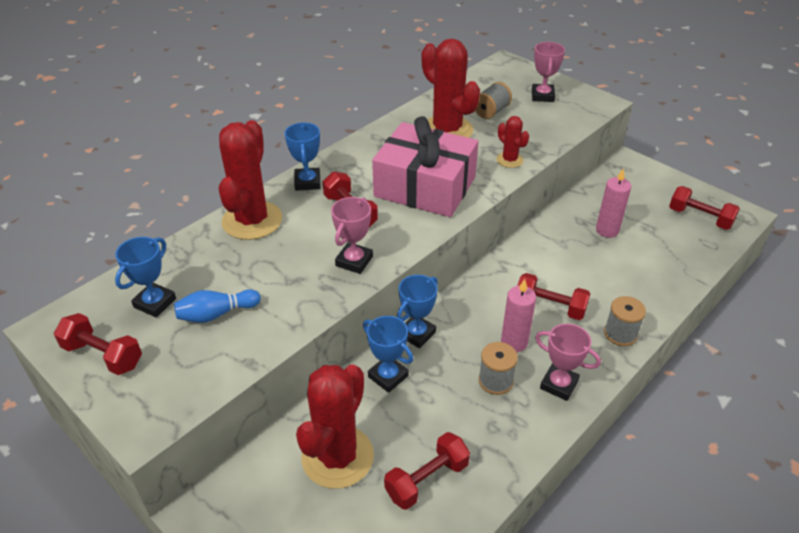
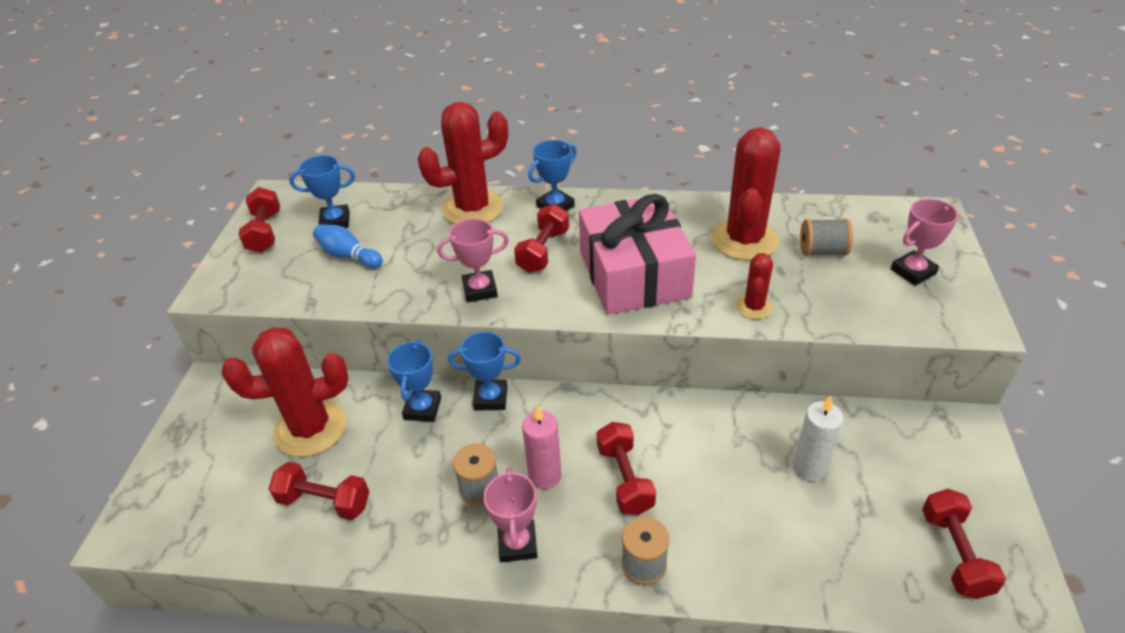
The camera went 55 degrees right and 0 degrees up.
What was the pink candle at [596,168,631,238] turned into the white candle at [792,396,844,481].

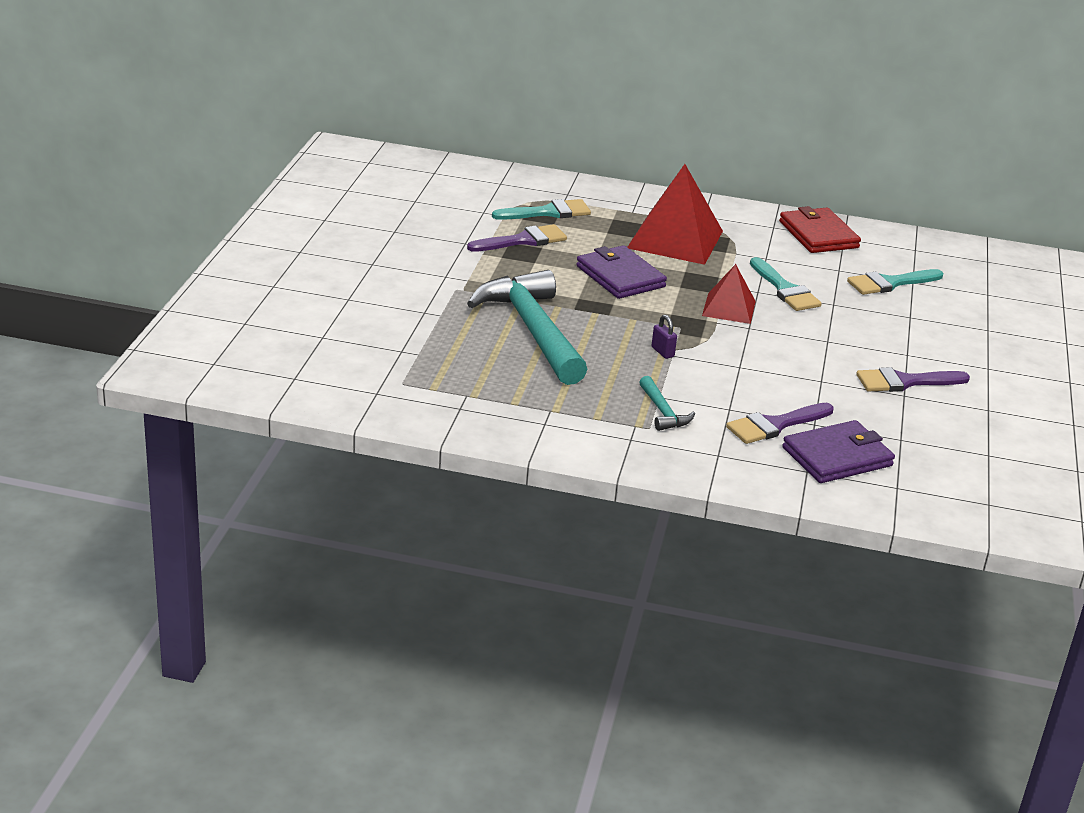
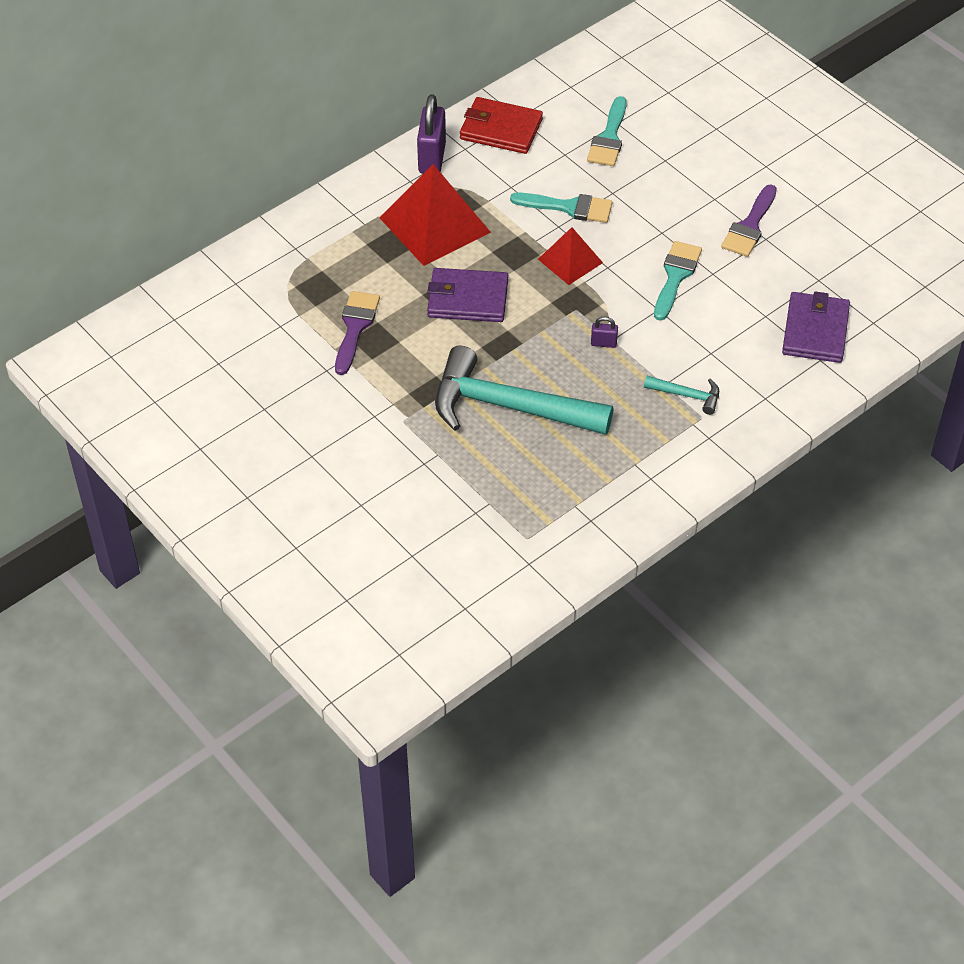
The camera went 50 degrees left and 20 degrees up.
The teal brush ended up elsewhere, having gone from [492,199,591,220] to [654,241,702,321].
The second view lost the purple brush at [726,403,834,444].
The second view gained the purple small lock at [417,94,446,174].

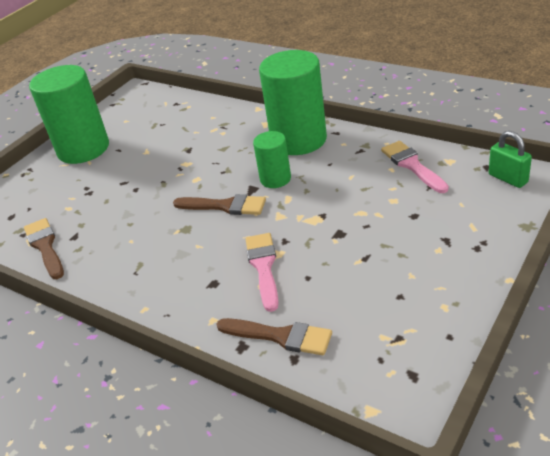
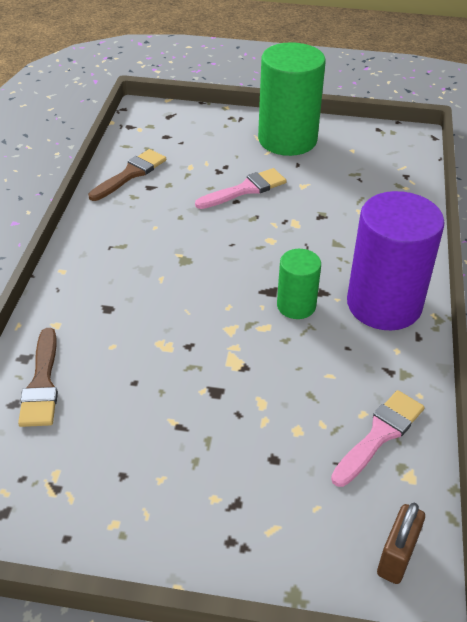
The camera went 60 degrees right and 5 degrees up.
What was the emerald cylinder shape at [259,50,327,155] turned into the purple cylinder shape at [347,191,445,330].
What was the emerald small lock at [489,131,532,188] turned into the brown small lock at [377,503,425,584].
The second view lost the brown brush at [173,194,266,215].
The pink brush ended up elsewhere, having gone from [245,233,279,312] to [195,168,287,209].

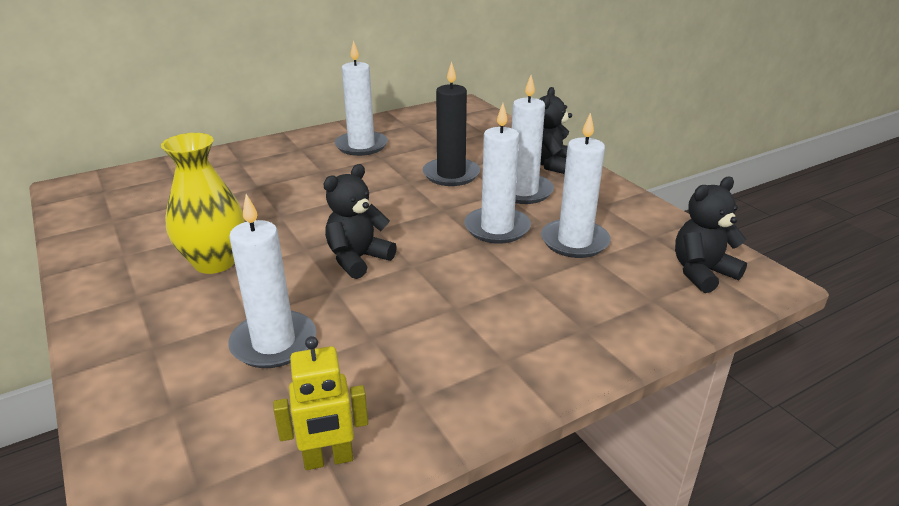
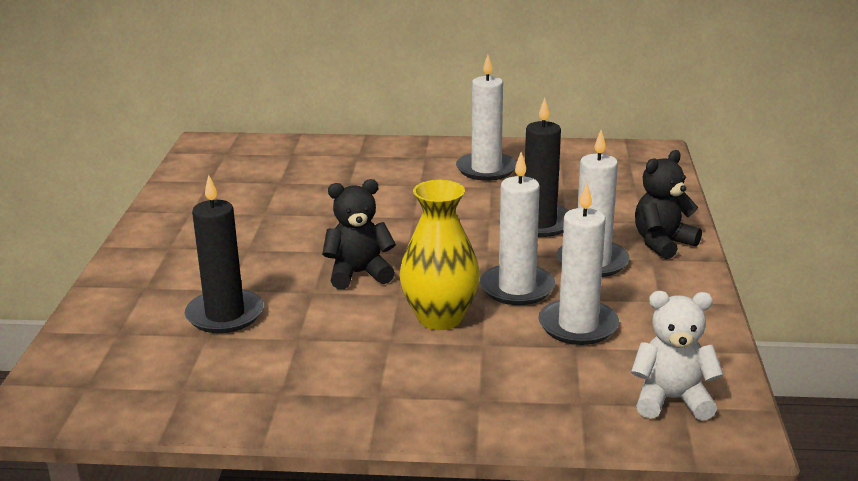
The camera went 35 degrees right and 5 degrees down.
The golden vase ended up elsewhere, having gone from [161,133,245,274] to [399,180,480,330].
What was the black teddy at [675,177,747,293] turned into the white teddy at [631,291,724,421].
What was the white candle at [228,194,316,368] turned into the black candle at [185,175,264,333].
The second view lost the golden toy robot at [273,336,368,470].

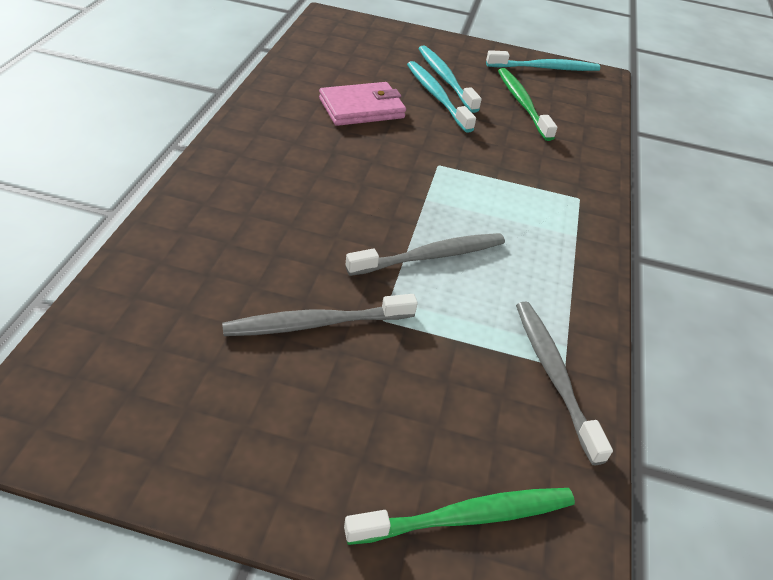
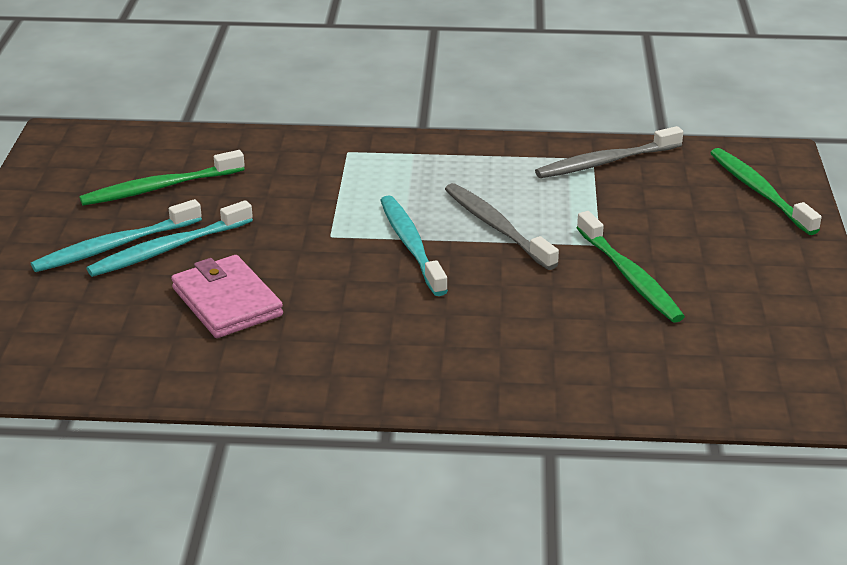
The camera went 95 degrees left and 10 degrees down.
The teal tooth brush ended up elsewhere, having gone from [486,50,600,71] to [380,195,448,296].
What was the ash-grey tooth brush at [222,294,418,336] turned into the emerald tooth brush at [577,211,685,323].

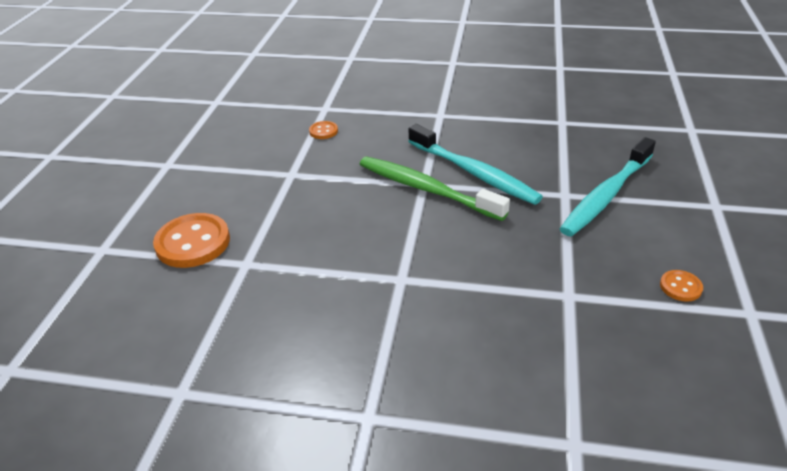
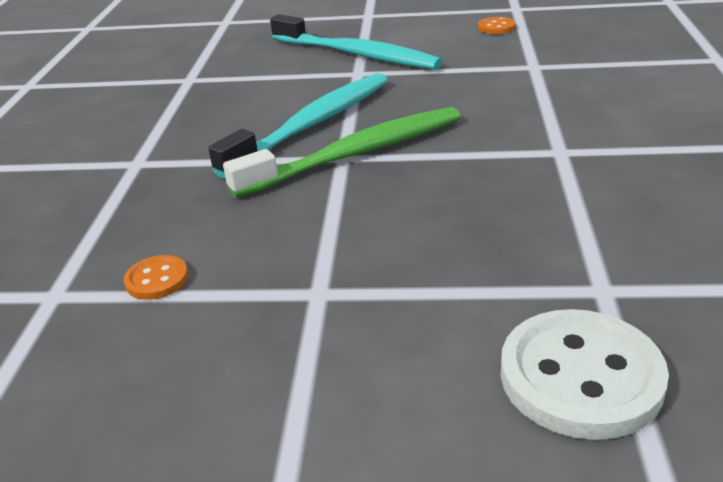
The camera went 95 degrees left and 5 degrees down.
The emerald tooth brush at [360,157,510,221] ended up facing another way, 150 degrees counterclockwise from before.
What was the orange-coloured button at [153,213,230,268] turned into the white button at [501,309,669,440].

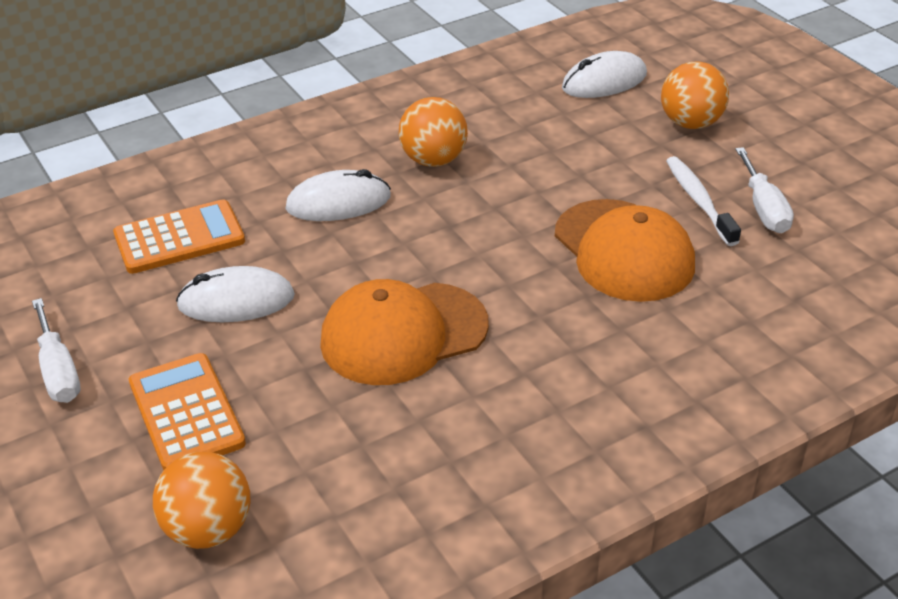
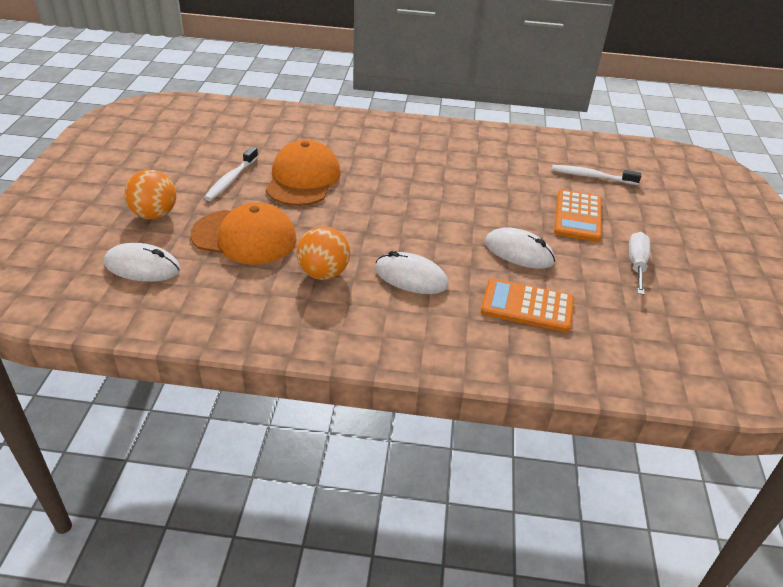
The camera went 145 degrees left and 0 degrees up.
The second view lost the white flat screwdriver at [735,147,794,233].
The orange-coloured cap ended up elsewhere, having gone from [320,279,489,385] to [190,202,296,265].
Where the orange-coloured play ball stood at [153,452,250,549], the white tooth brush came to stand at [552,165,641,185].

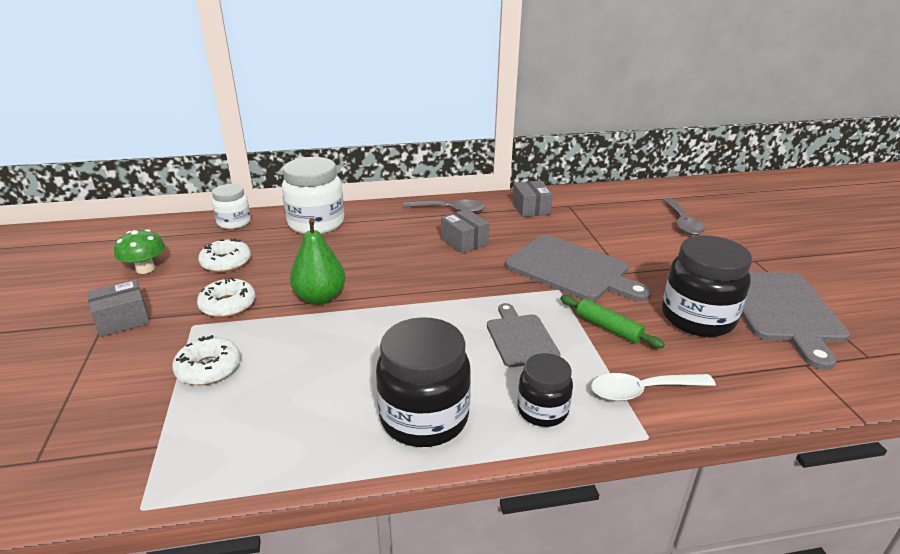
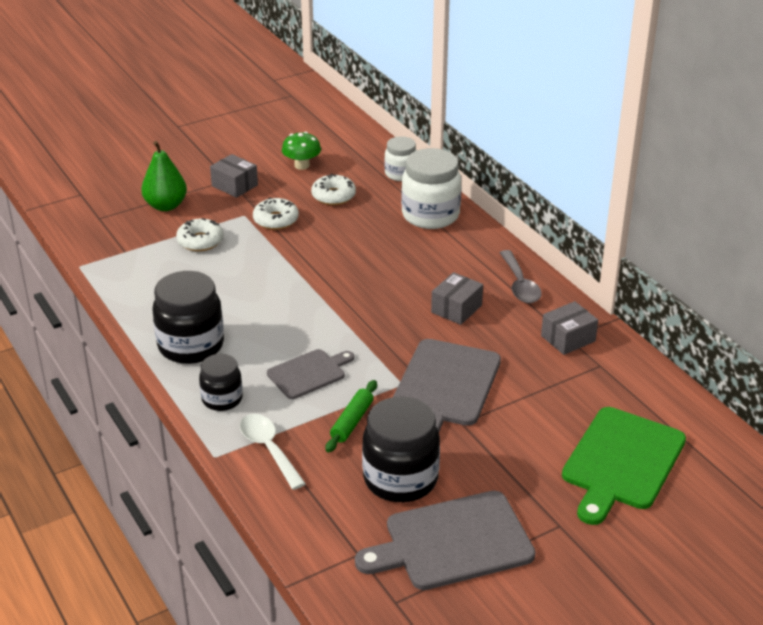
The camera went 70 degrees right and 5 degrees up.
Where the ash-grey tablespoon stood at [664,198,705,235], the emerald chopping board came to stand at [562,407,686,525].
The emerald toy pear ended up elsewhere, having gone from [290,218,345,305] to [142,141,187,211].

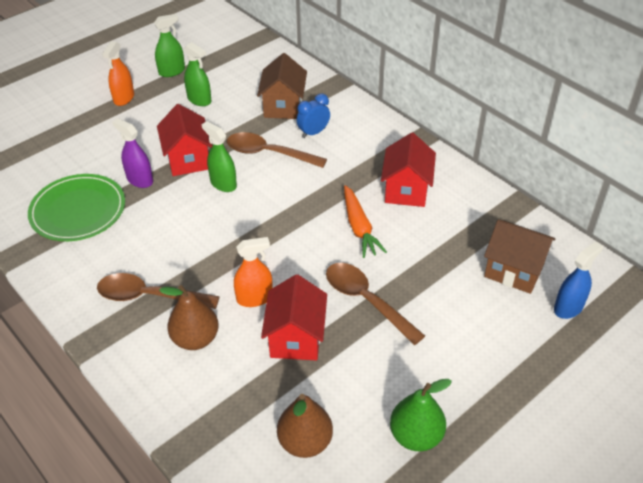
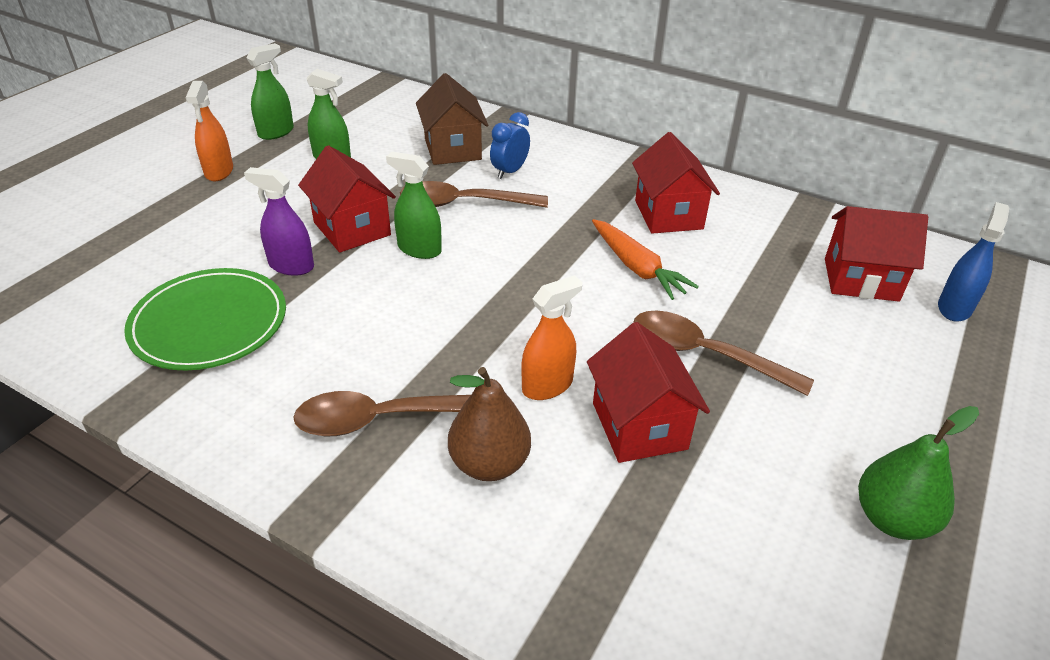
The camera went 20 degrees left and 5 degrees down.
What was the brown house at [484,219,556,294] turned into the crimson house at [825,206,928,302].
The second view lost the brown toy pear at [277,394,333,458].

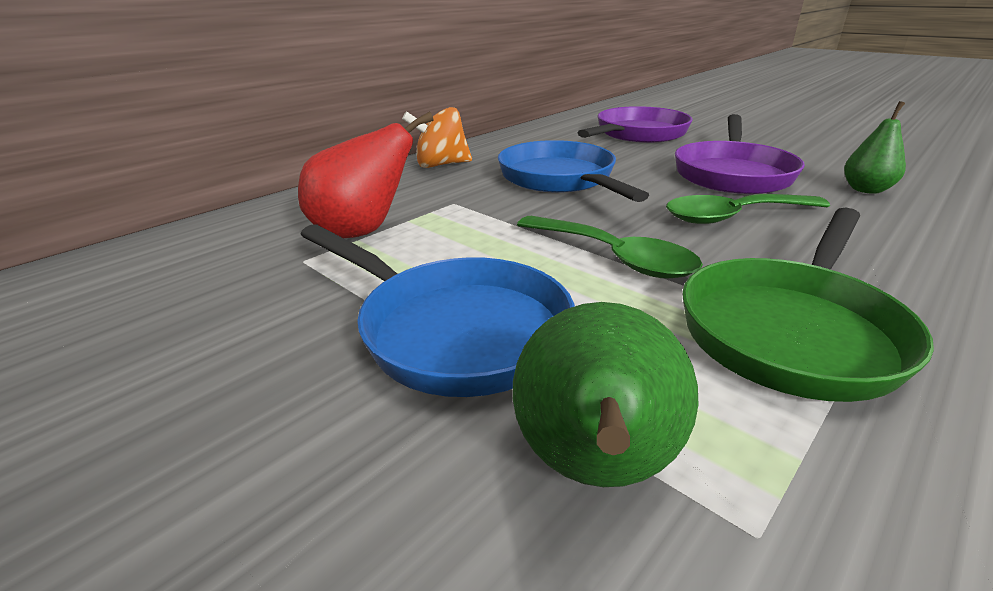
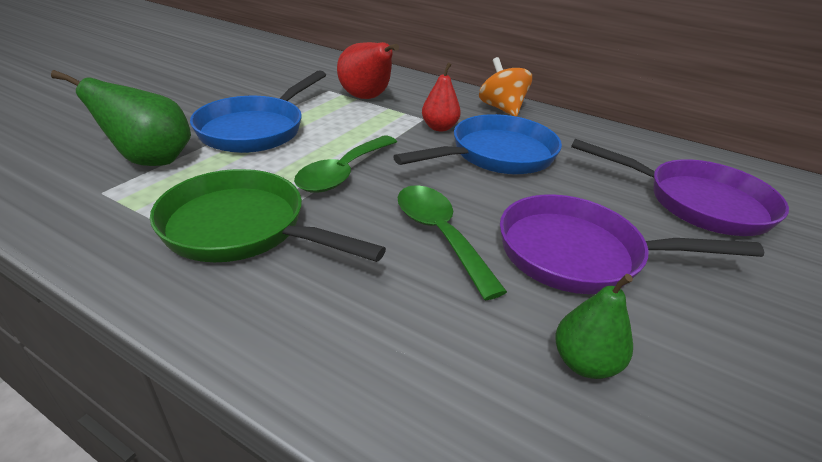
The camera went 75 degrees right and 5 degrees up.
The second view gained the crimson toy pear at [422,62,461,131].

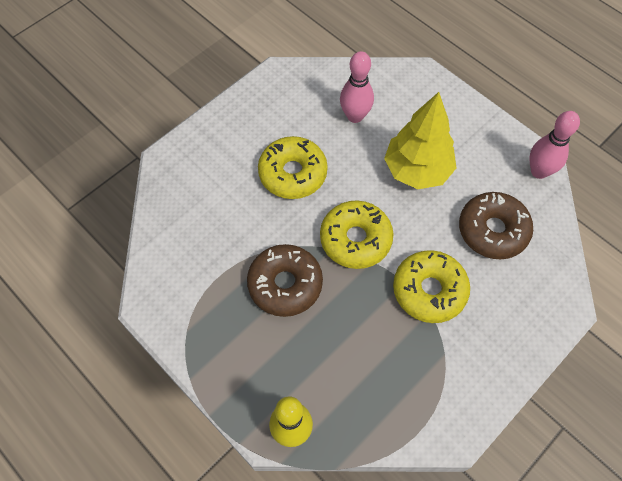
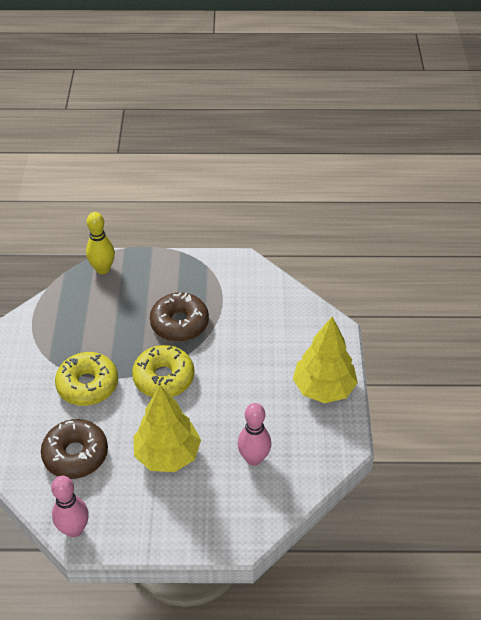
The camera went 135 degrees right and 15 degrees down.
The second view lost the golden glazed donut at [258,136,328,199].
The second view gained the golden tree at [293,317,358,403].

